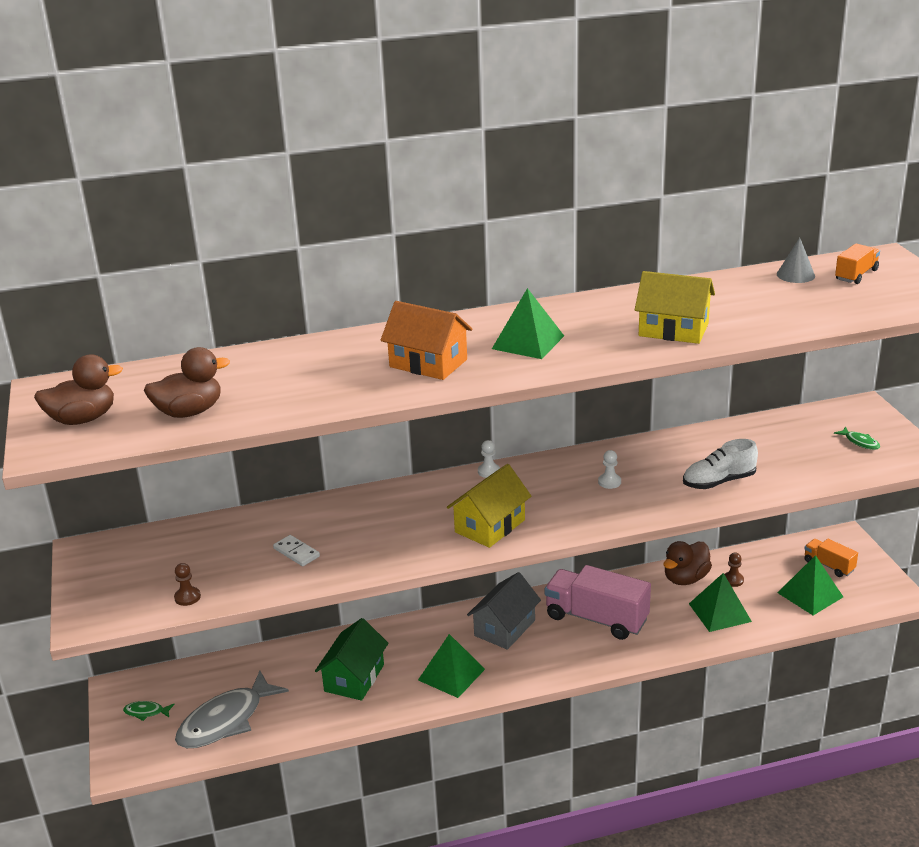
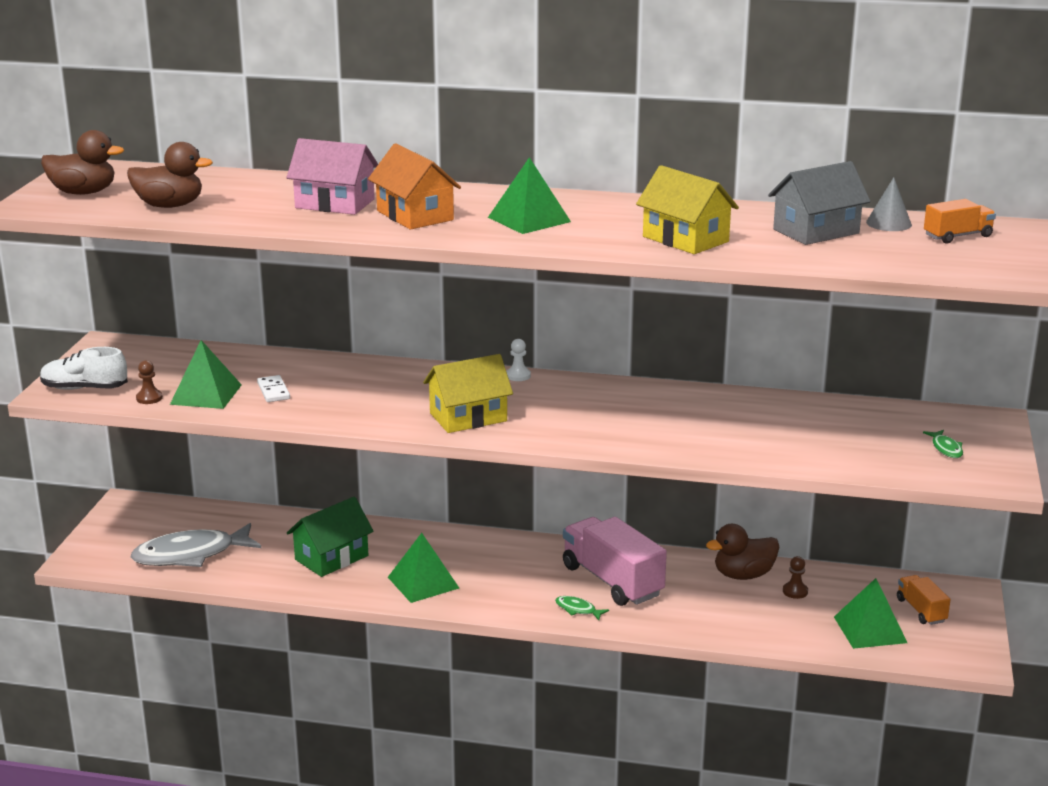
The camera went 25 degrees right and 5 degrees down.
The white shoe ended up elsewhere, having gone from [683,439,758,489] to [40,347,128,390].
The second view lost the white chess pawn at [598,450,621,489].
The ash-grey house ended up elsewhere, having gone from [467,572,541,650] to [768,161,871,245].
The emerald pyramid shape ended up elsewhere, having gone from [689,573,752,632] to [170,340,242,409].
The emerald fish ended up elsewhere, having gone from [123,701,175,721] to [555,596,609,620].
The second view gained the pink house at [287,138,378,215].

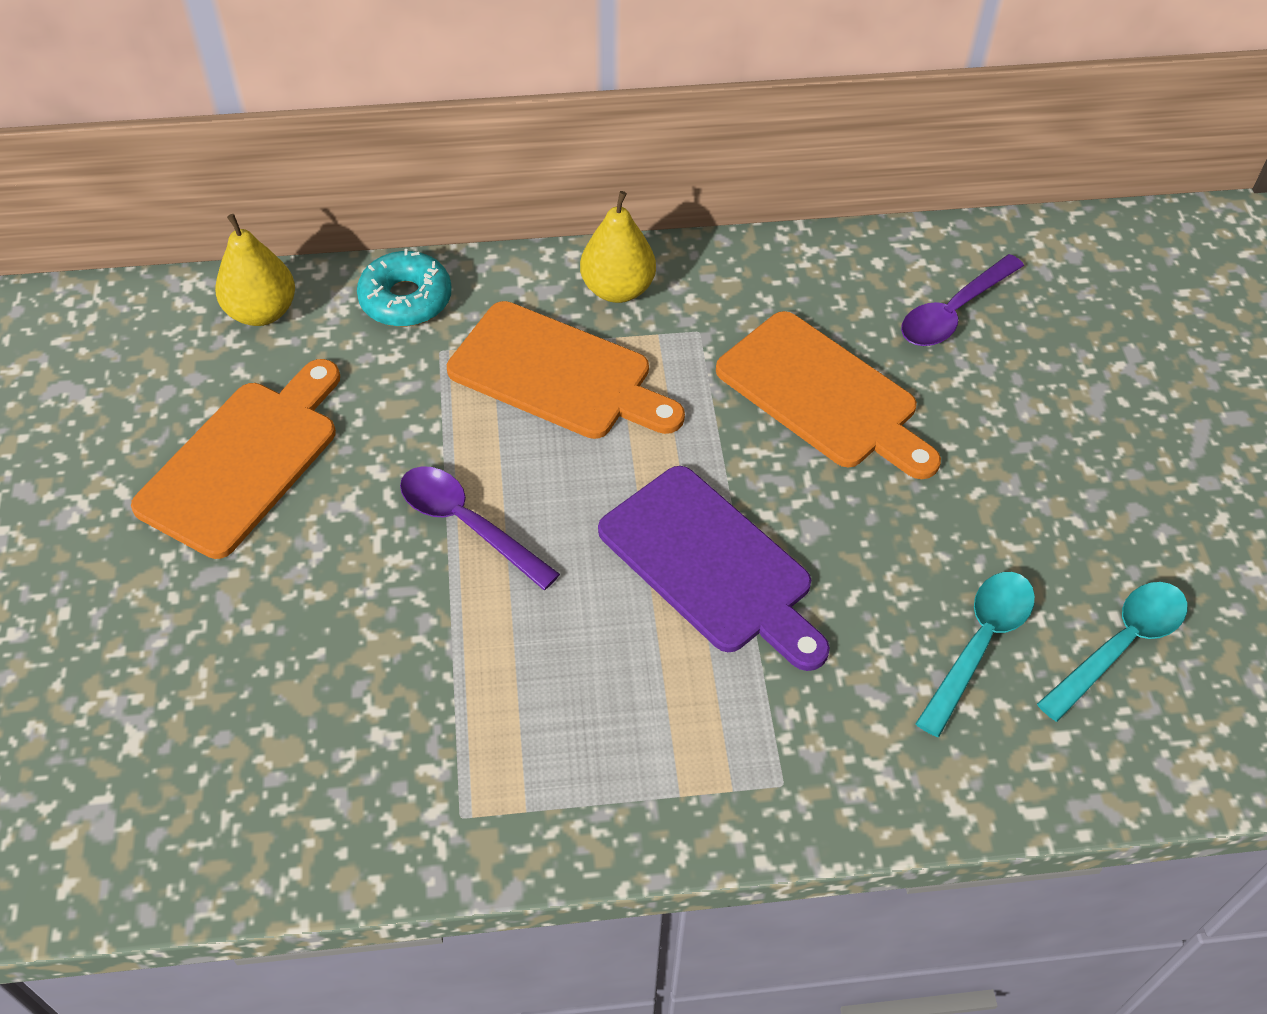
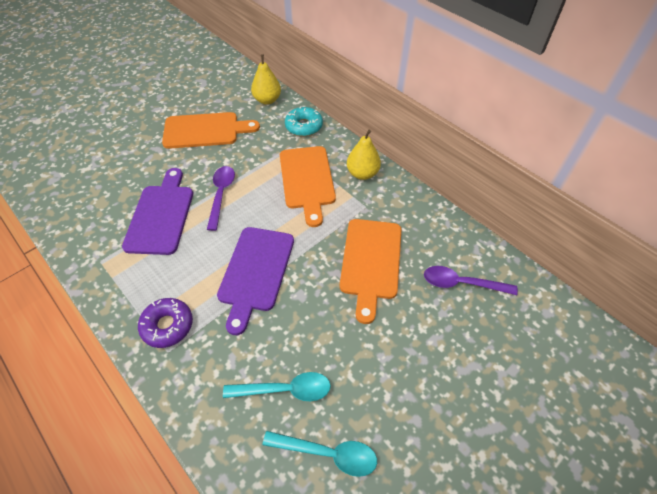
The camera went 55 degrees right and 0 degrees up.
The second view gained the purple chopping board at [122,168,193,255].
The second view gained the purple glazed donut at [138,298,193,348].

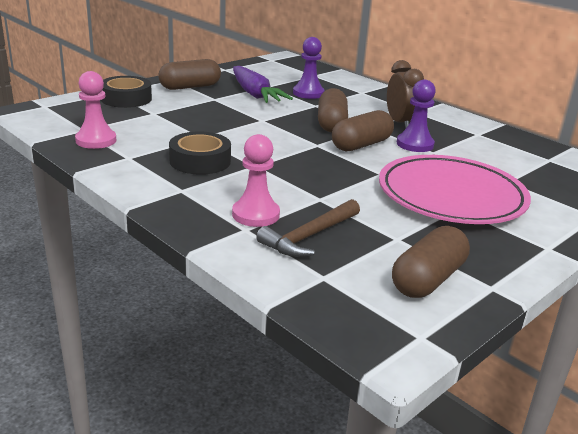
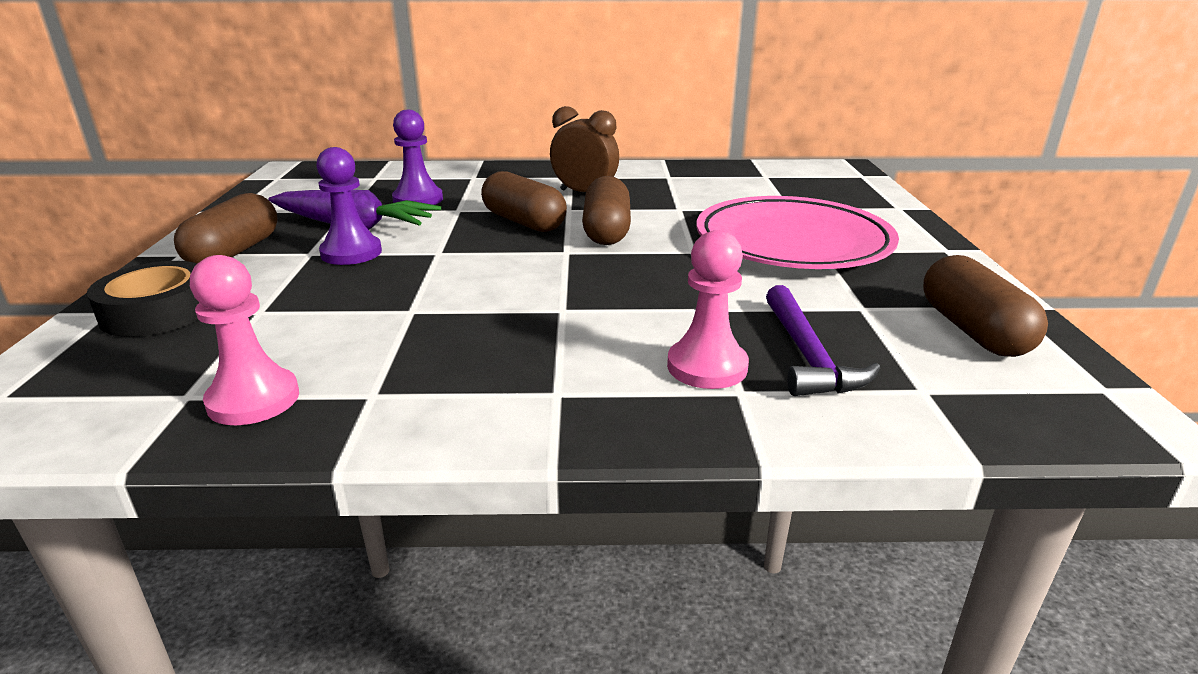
The camera went 45 degrees left and 0 degrees up.
The purple chess pawn ended up elsewhere, having gone from [397,80,436,152] to [316,147,382,265].
The second view lost the black tape at [169,131,231,175].
What was the brown carpenter's hammer at [256,199,360,257] turned into the purple carpenter's hammer at [766,285,880,396].

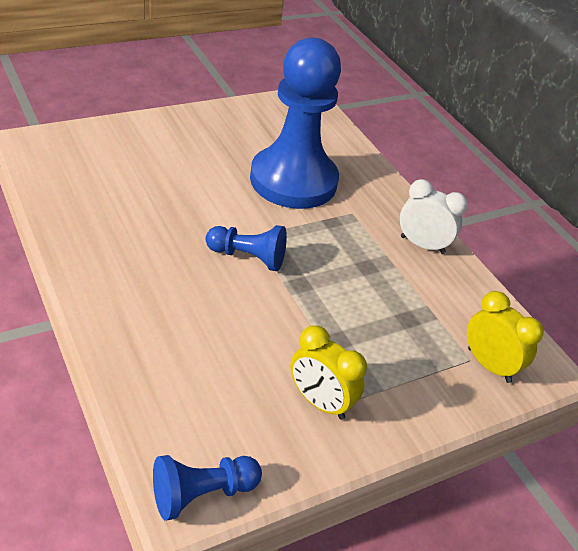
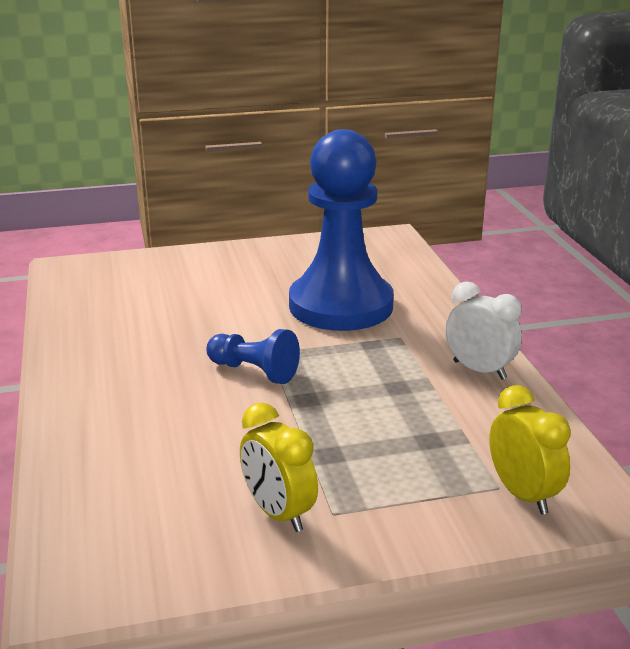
The camera went 20 degrees right and 15 degrees down.
The second view lost the cobalt chess pawn at [153,455,262,521].

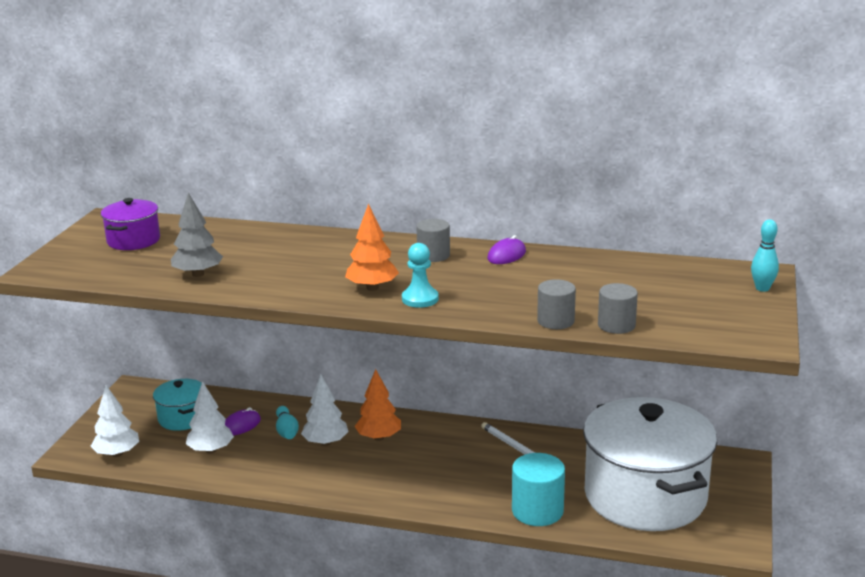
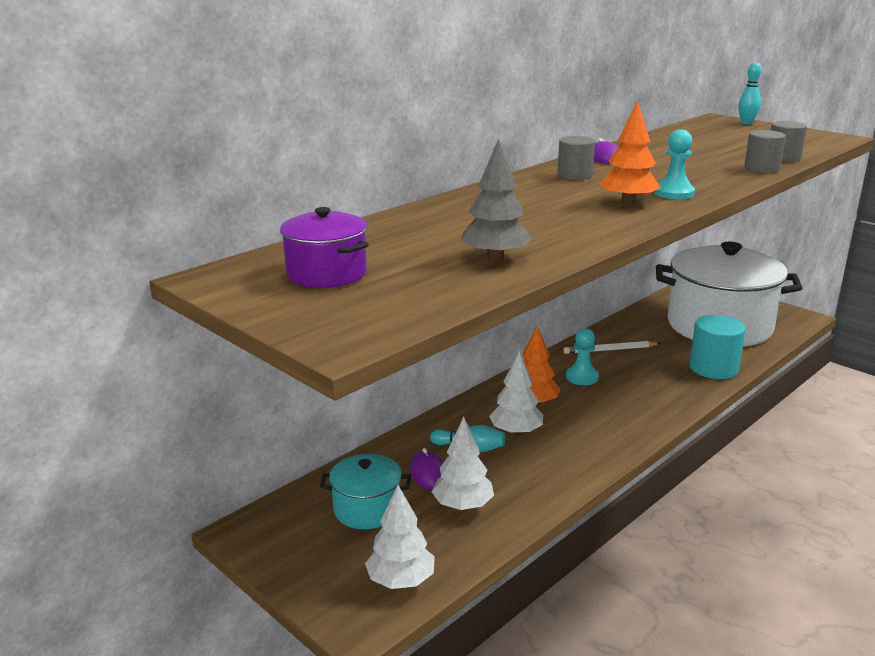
The camera went 60 degrees left and 0 degrees up.
The second view gained the teal chess pawn at [566,328,599,385].

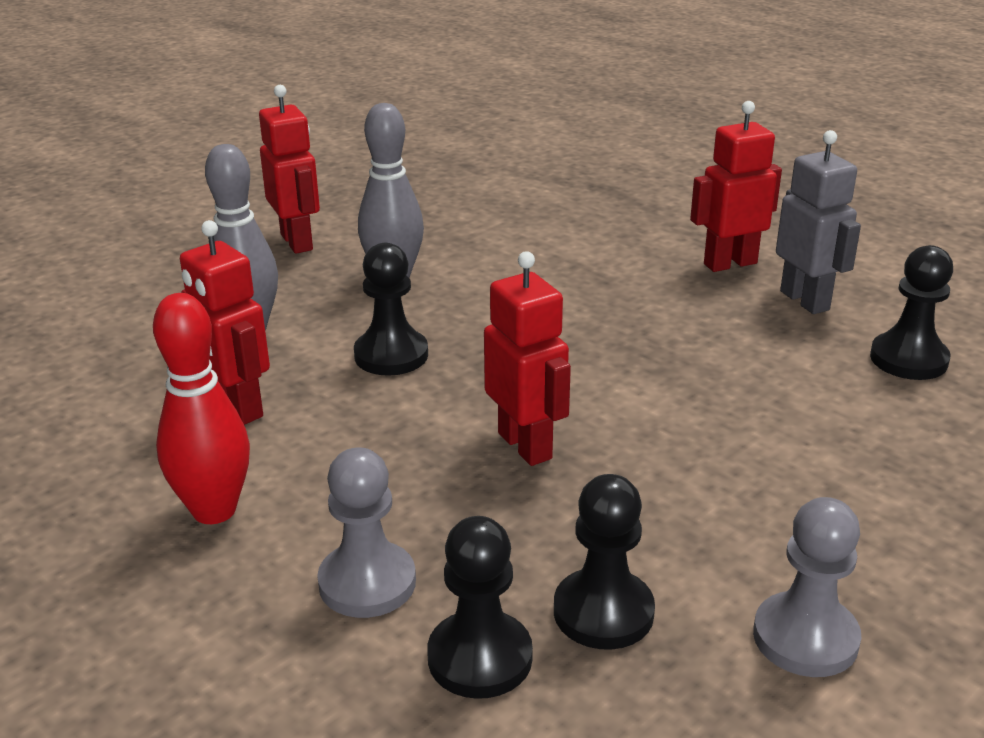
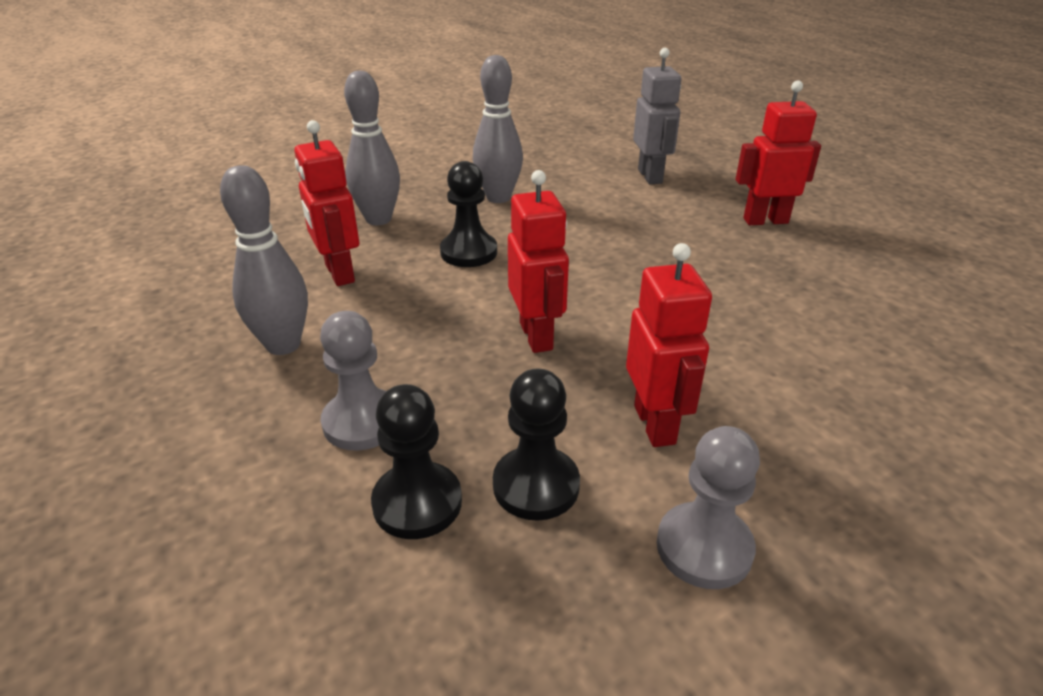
The camera went 15 degrees right and 5 degrees up.
The crimson toy robot ended up elsewhere, having gone from [259,85,320,254] to [626,243,712,447].
The ash-grey toy robot ended up elsewhere, having gone from [776,130,861,314] to [633,48,681,184].
The second view lost the black chess pawn at [870,245,953,380].
What was the crimson skittle at [153,293,250,524] turned into the ash-grey skittle at [220,165,308,355].

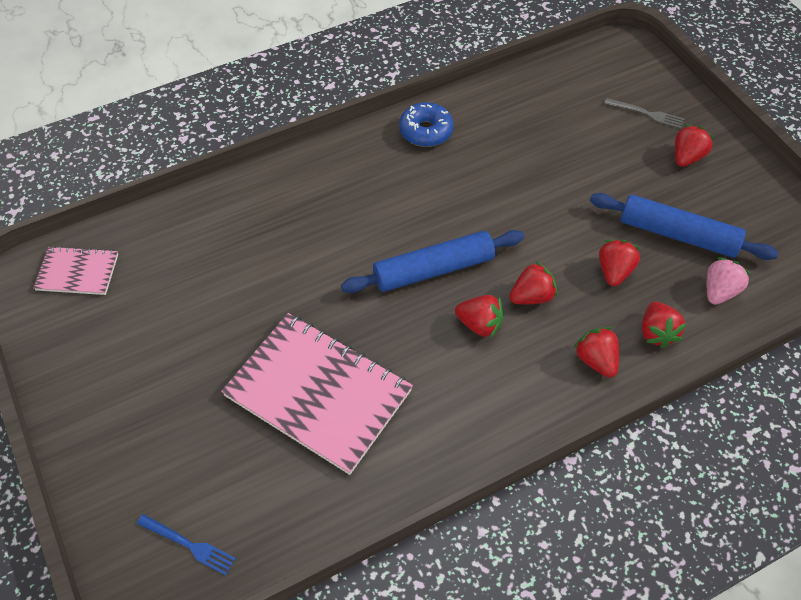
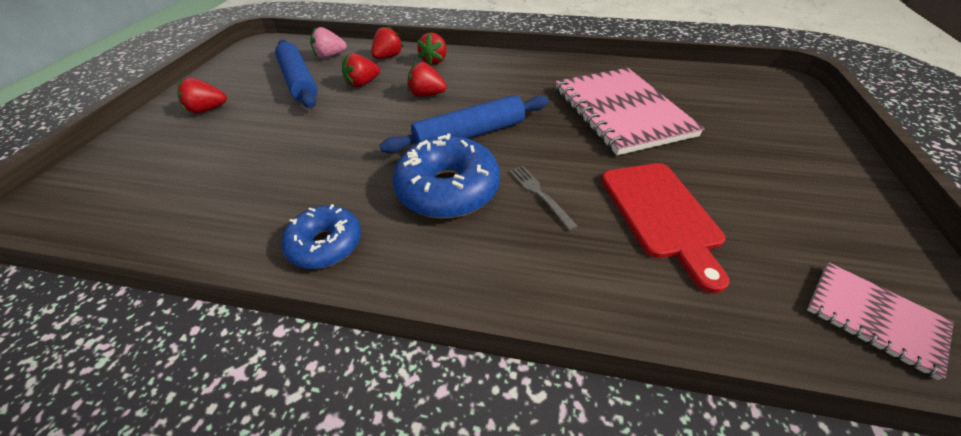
The camera went 140 degrees left and 10 degrees down.
The ash-grey fork ended up elsewhere, having gone from [604,98,684,129] to [509,166,578,231].
The cobalt pastry roller at [341,230,524,293] ended up facing another way, 45 degrees counterclockwise from before.
The second view lost the crimson toy strawberry at [455,295,504,338].
The second view lost the cobalt fork at [137,514,236,575].
The second view gained the cobalt glazed donut at [393,133,500,218].
The second view gained the crimson chopping board at [601,163,729,293].

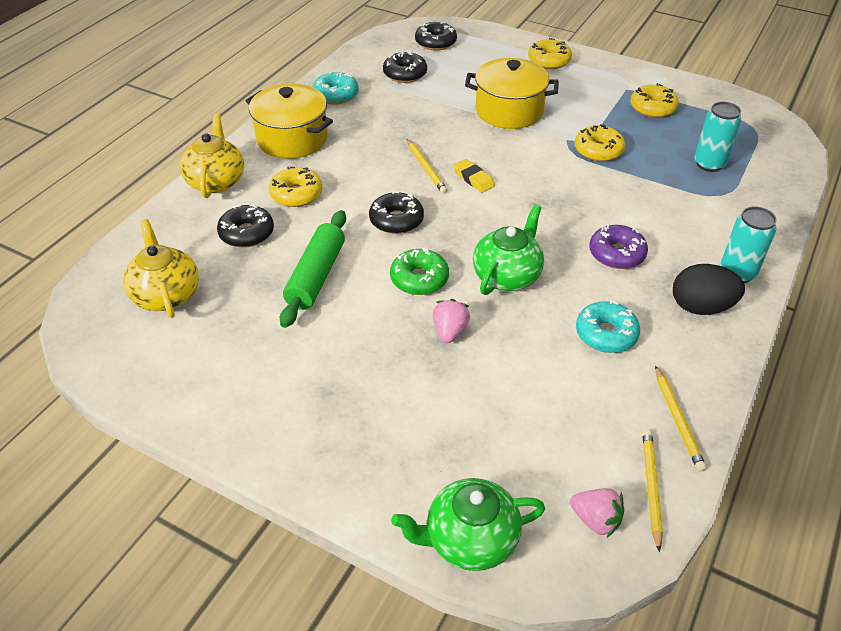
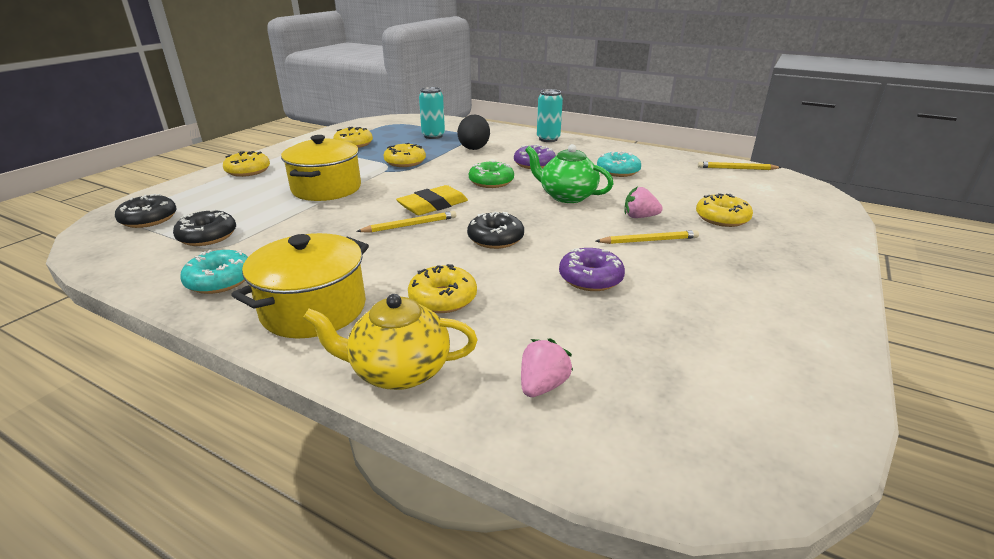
The camera went 90 degrees left and 15 degrees down.
The size of the golden eraser at [453,159,495,193] changed by a factor of 1.54.
The second view lost the black glazed donut at [217,204,274,248].
Where the emerald pastry roller stood at [280,210,346,328], the purple glazed donut came to stand at [559,248,625,291].
The second view lost the golden teapot at [123,219,199,318].
The emerald glazed donut ended up elsewhere, having gone from [390,248,449,295] to [469,161,514,188].
The black egg shape ended up elsewhere, having gone from [673,264,745,315] to [457,115,490,150].
The golden lead pencil ended up elsewhere, having gone from [655,365,706,472] to [596,230,699,244].
The second view lost the emerald teapot at [391,478,545,571].
The pink toy strawberry ended up elsewhere, having gone from [570,488,624,538] to [521,338,573,397].
The second view gained the golden glazed donut at [696,193,753,227].

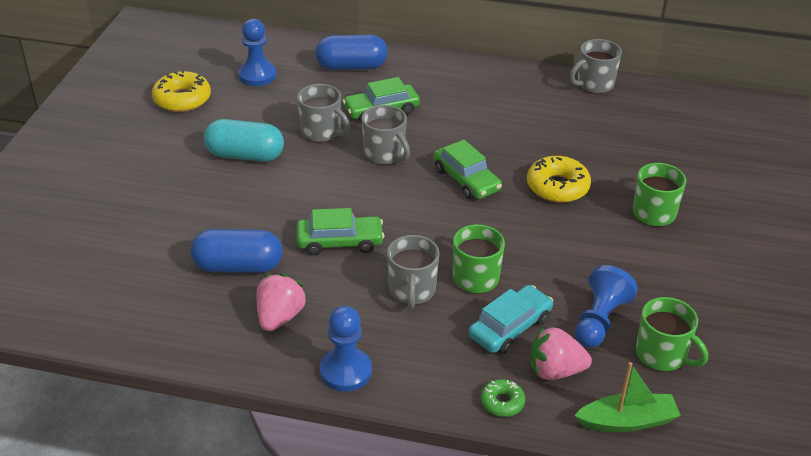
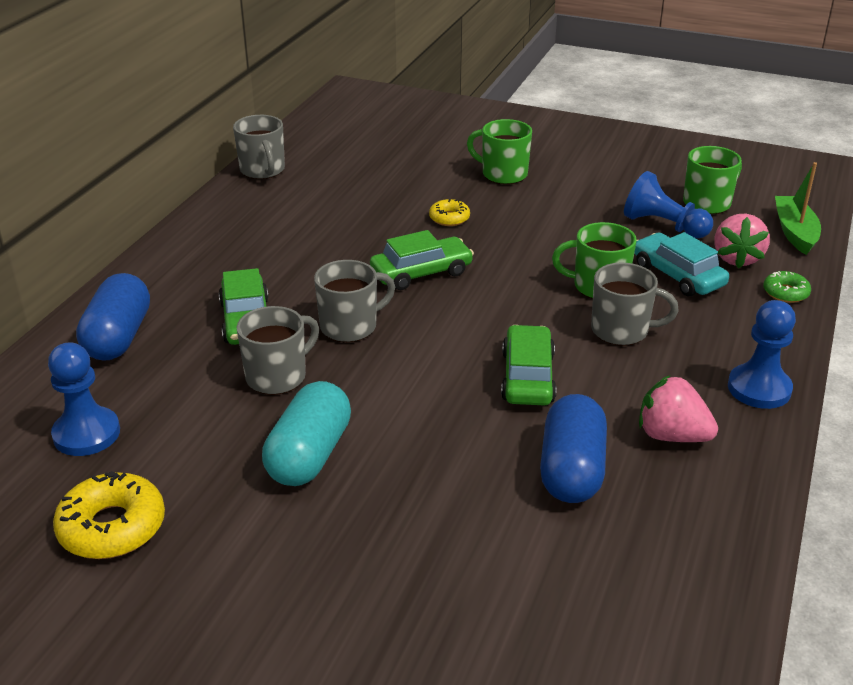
The camera went 80 degrees left and 5 degrees down.
The size of the golden glazed donut at [527,156,591,203] changed by a factor of 0.56.

